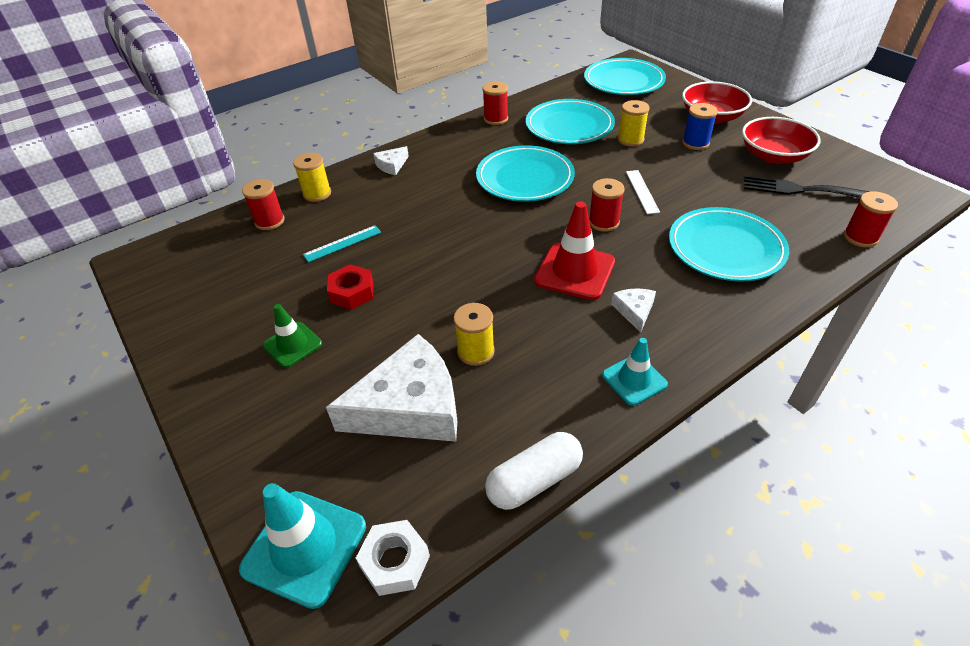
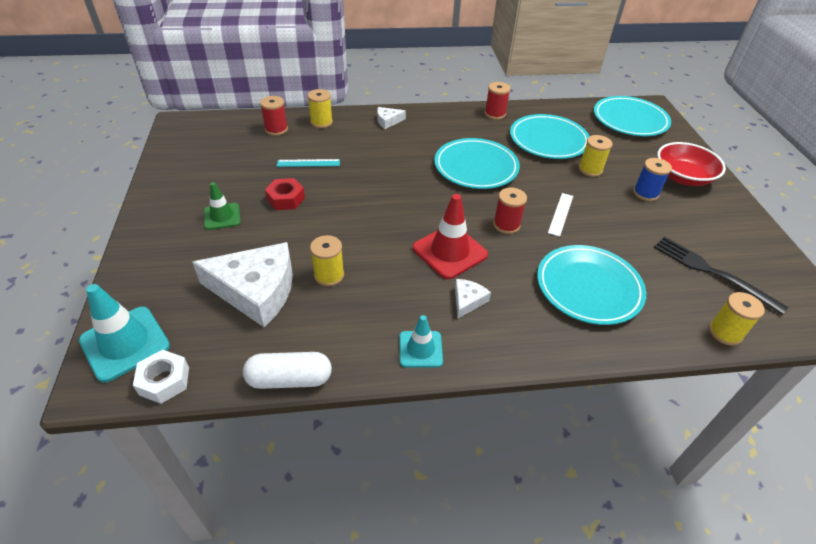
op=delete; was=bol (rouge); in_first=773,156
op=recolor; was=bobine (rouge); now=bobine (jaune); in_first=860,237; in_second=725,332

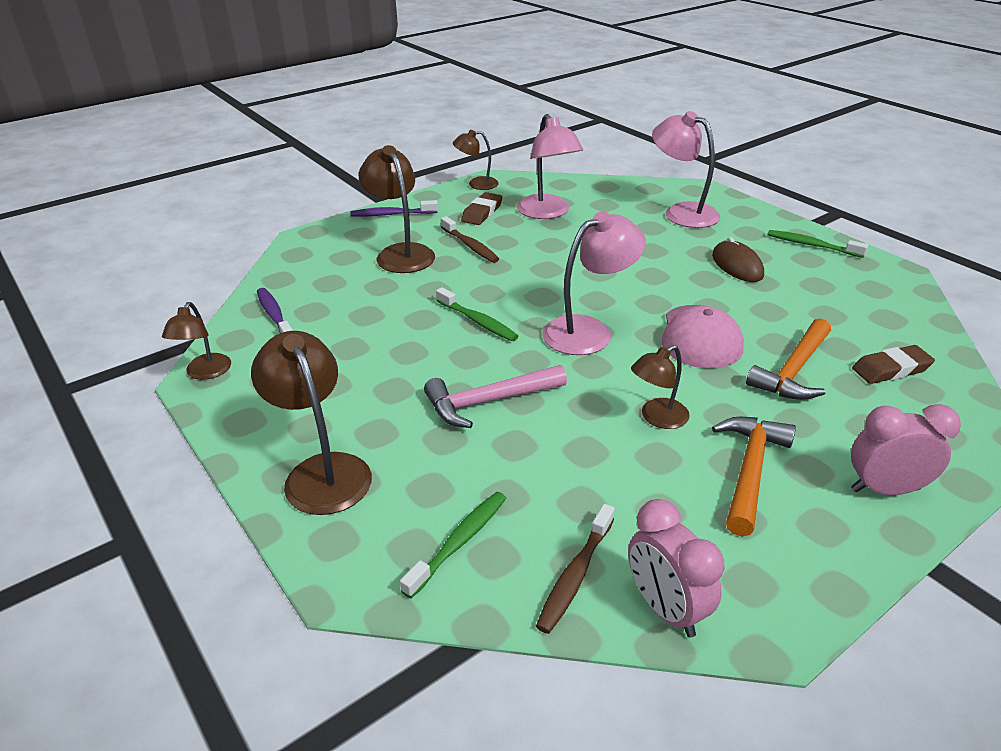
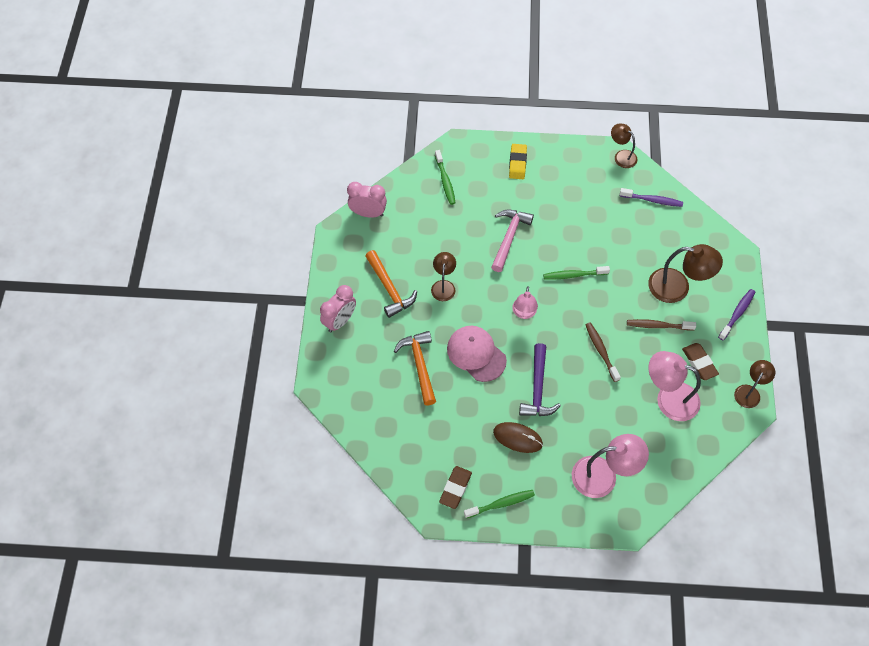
op=insert; now=marteau (violet); in_second=538,388
op=move; was=brosse à dents (marron); in_first=575,575; in_second=601,351
op=move; was=gomme (marron); in_first=891,369; in_second=455,488
op=replace; was=lampe (marron); now=gomme (jaune); in_first=322,471; in_second=517,163
op=resize; was=lampe (rose); in_first=589,331; in_second=524,313; ratio=0.6

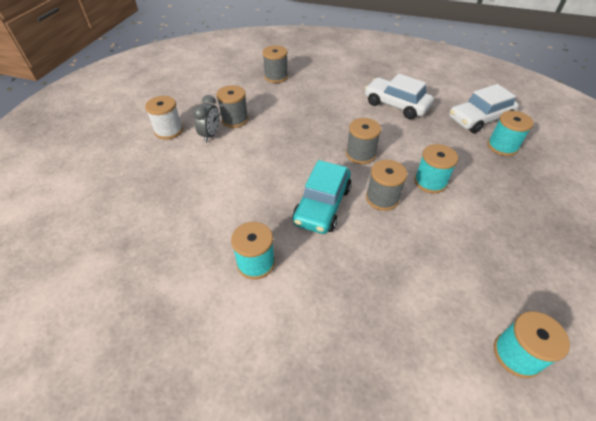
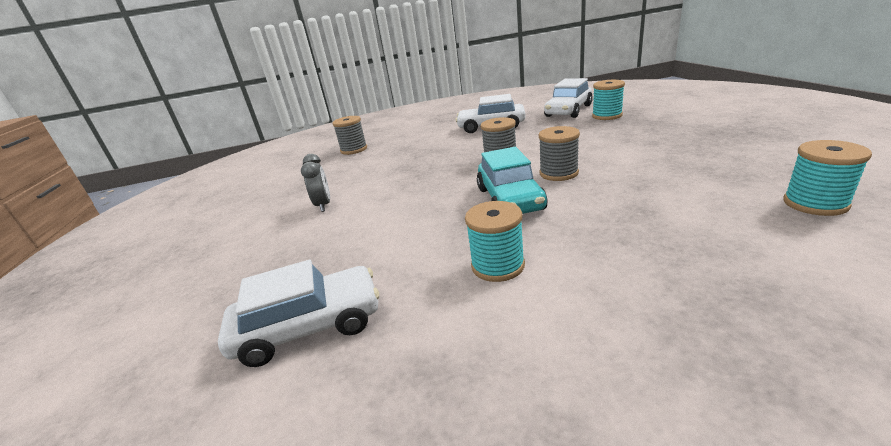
op=delete; was=bobine (blanc); in_first=169,131
op=delete; was=bobine (gris); in_first=235,120
op=delete; was=bobine (turquoise); in_first=430,182
op=insert; now=voiture (blanc); in_second=309,327

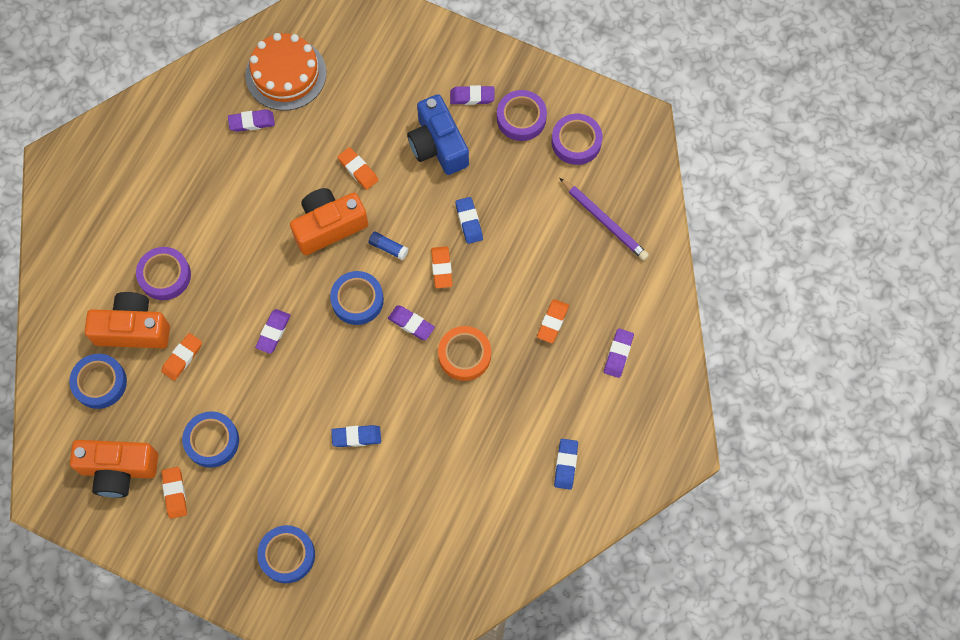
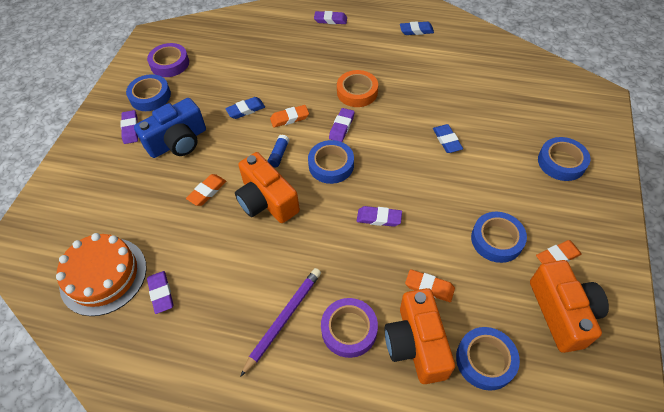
op=delete; was=gomme (orange); in_first=552,322
op=move; was=crayon (violet); in_first=604,221; in_second=283,319
op=recolor; was=ruban adhésif (violet); now=ruban adhésif (bleu); in_first=521,118; in_second=150,96

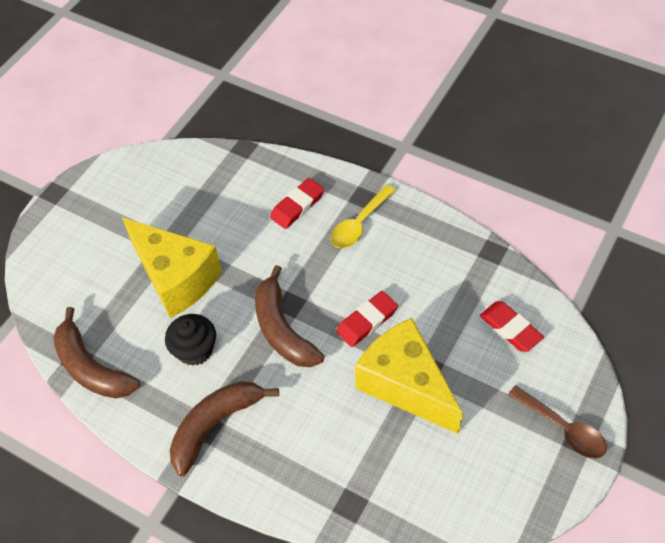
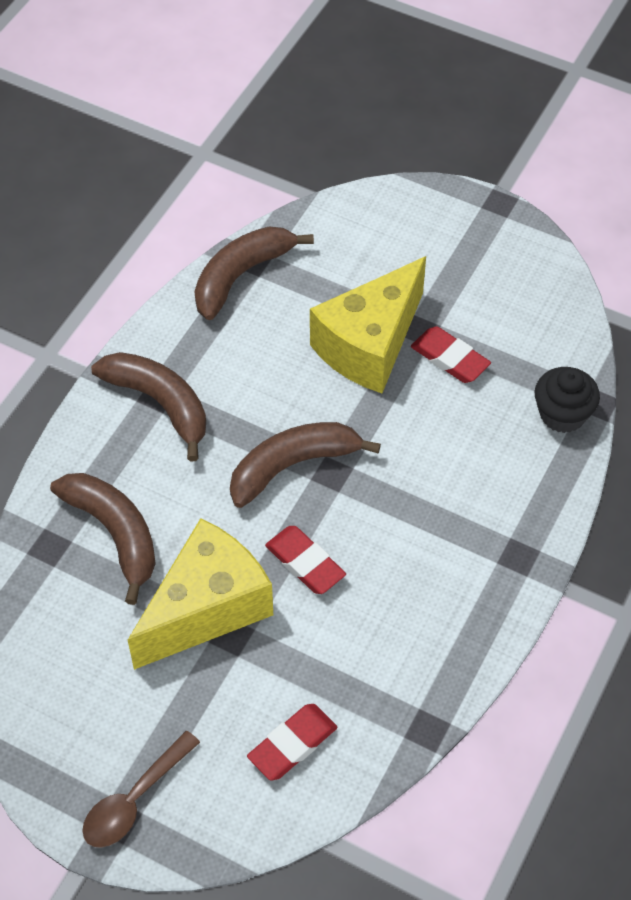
op=delete; was=cuillère (jaune); in_first=359,224
op=insert; now=banane (marron); in_second=115,533
op=move; was=muffin (noir); in_first=195,350; in_second=562,414
op=move; was=gomme (rouge); in_first=297,206; in_second=450,358

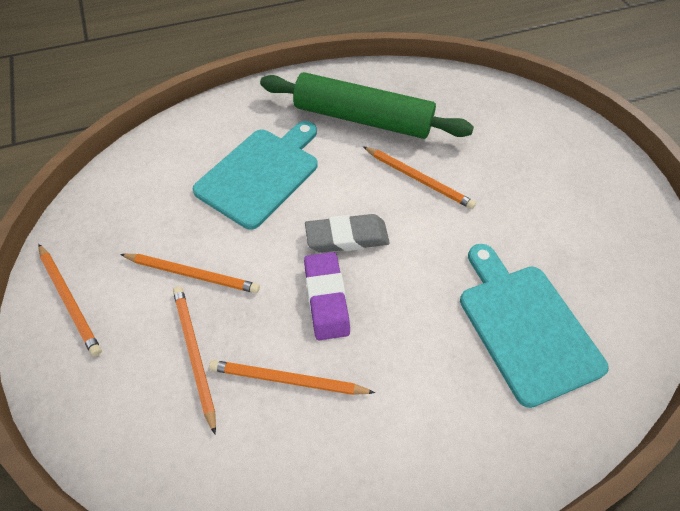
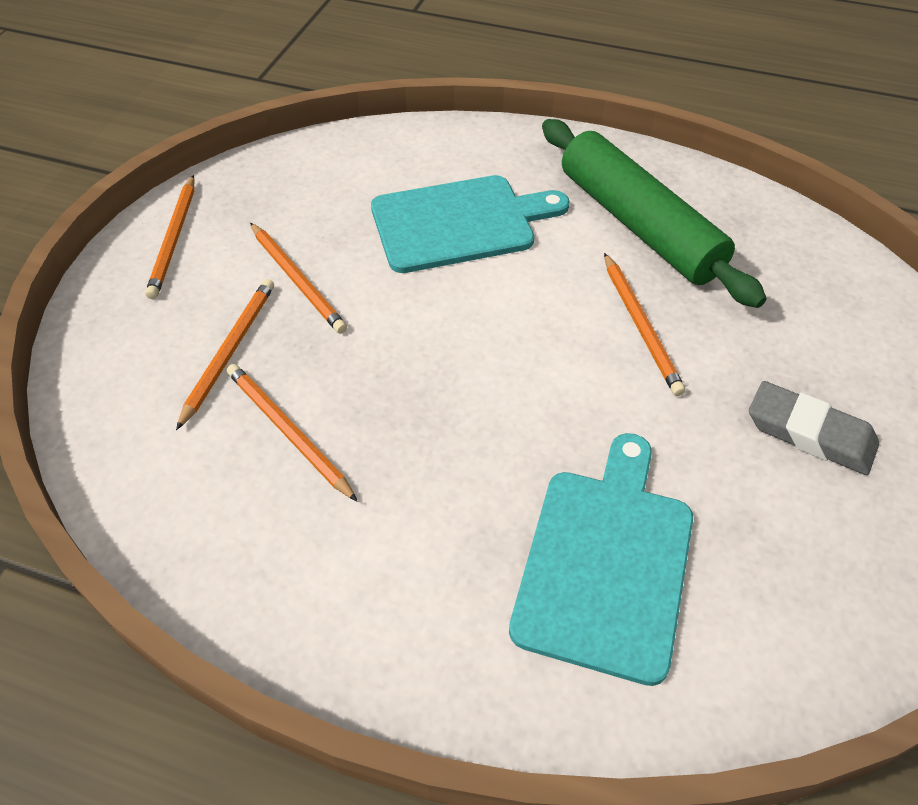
op=delete; was=gomme (violet); in_first=326,298
op=move; was=gomme (gris); in_first=347,237; in_second=809,433

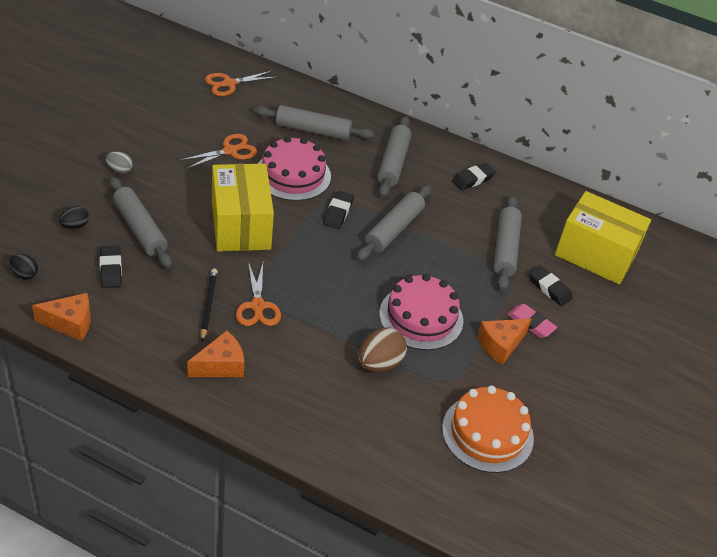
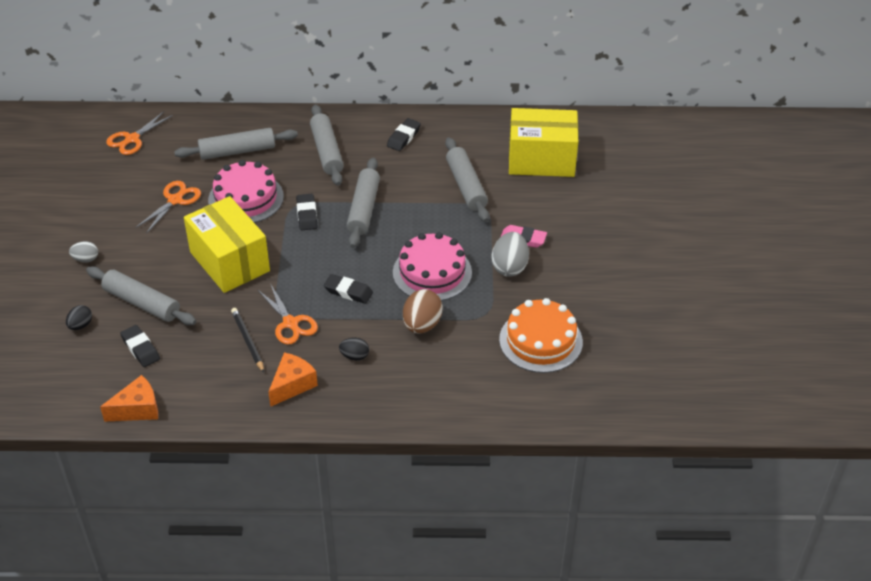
op=move; was=œuf (noir); in_first=24,274; in_second=354,356
op=move; was=gomme (noir); in_first=549,288; in_second=348,292
op=replace; was=fromage (orange); now=œuf (gris); in_first=500,345; in_second=509,267

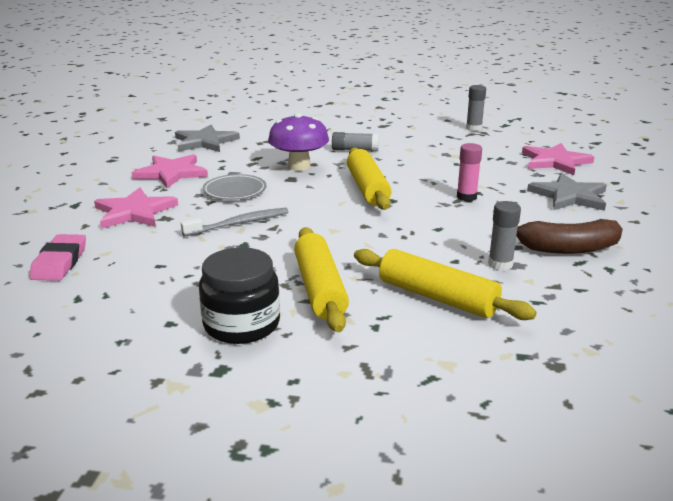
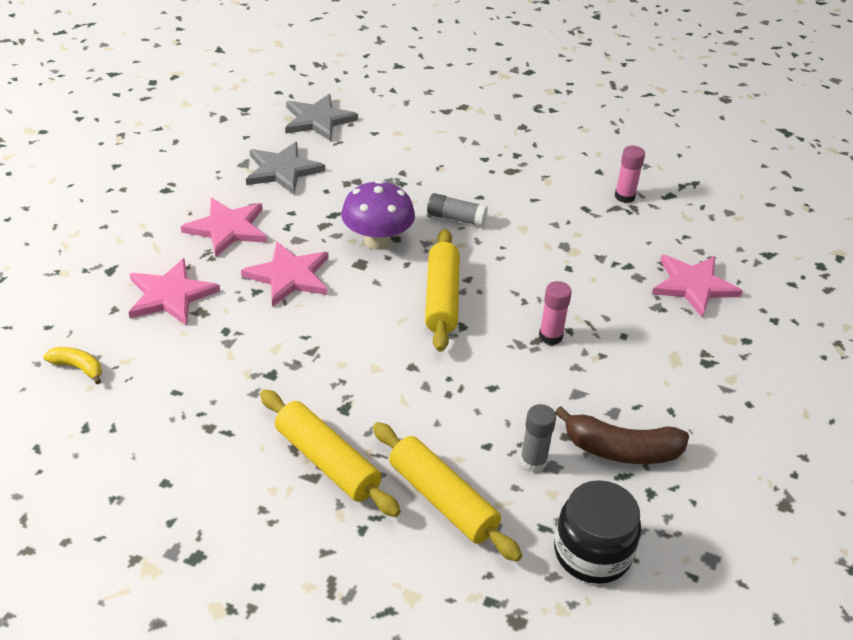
op=delete; was=brosse à dents (gris); in_first=239,223
op=move; was=bocal (noir); in_first=241,324; in_second=592,552
op=move; was=étoile (gris); in_first=569,196; in_second=318,120
op=replace; was=gomme (rose); now=banane (jaune); in_first=60,262; in_second=78,368
op=replace; was=assiette (gris); now=étoile (rose); in_first=235,191; in_second=289,276
op=recolor; was=bâton de colle (gris); now=bâton de colle (rose); in_first=474,128; in_second=624,196
op=rotate; was=rouleau à pâtisserie (jaune); in_first=320,288; in_second=327,461; clockwise=-45

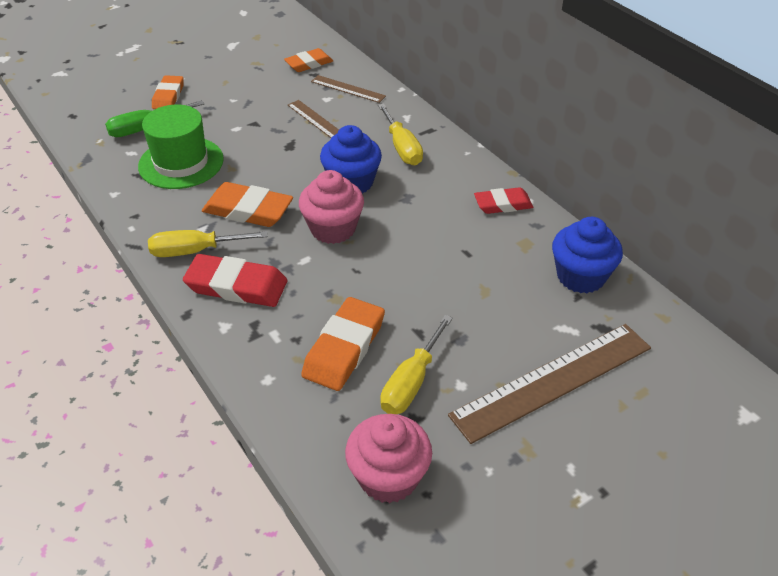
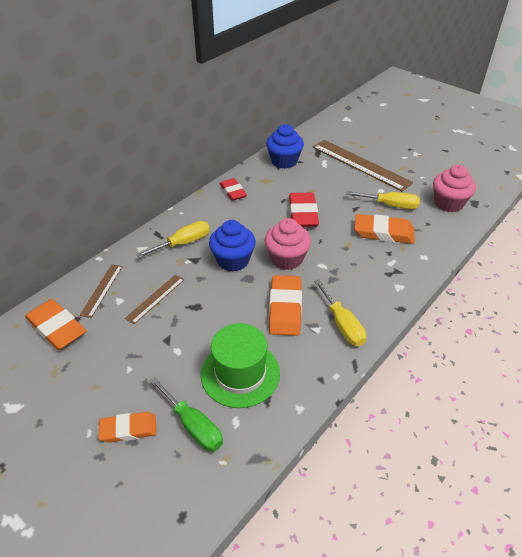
op=move; was=gomme (rouge); in_first=236,286; in_second=303,213
op=resize; was=gomme (orange); in_first=309,64; in_second=57,327; ratio=1.53

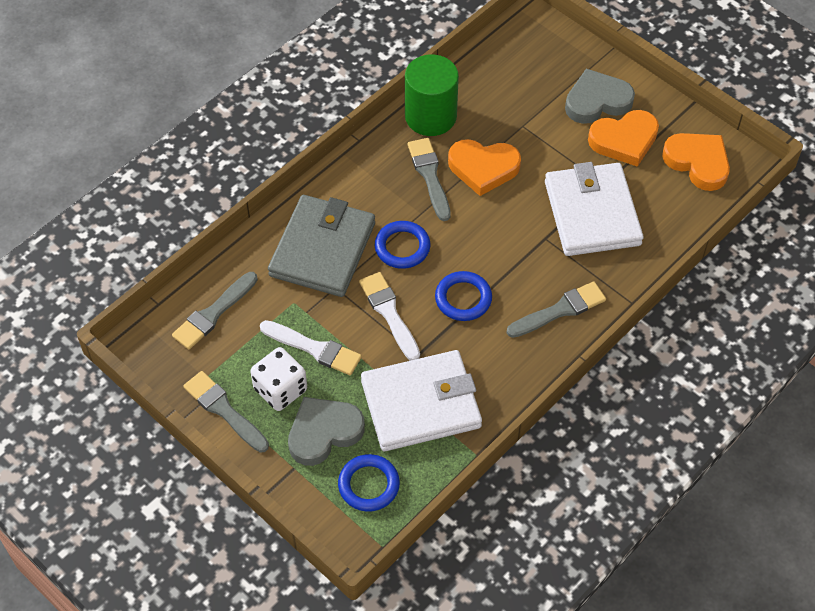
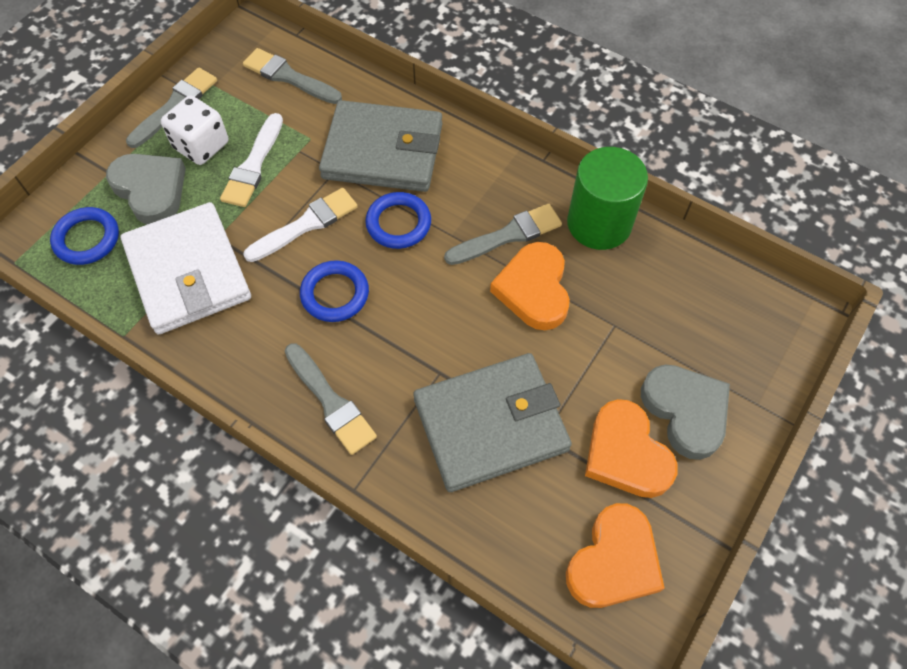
op=recolor; was=portefeuille (blanc); now=portefeuille (gris); in_first=592,213; in_second=490,424

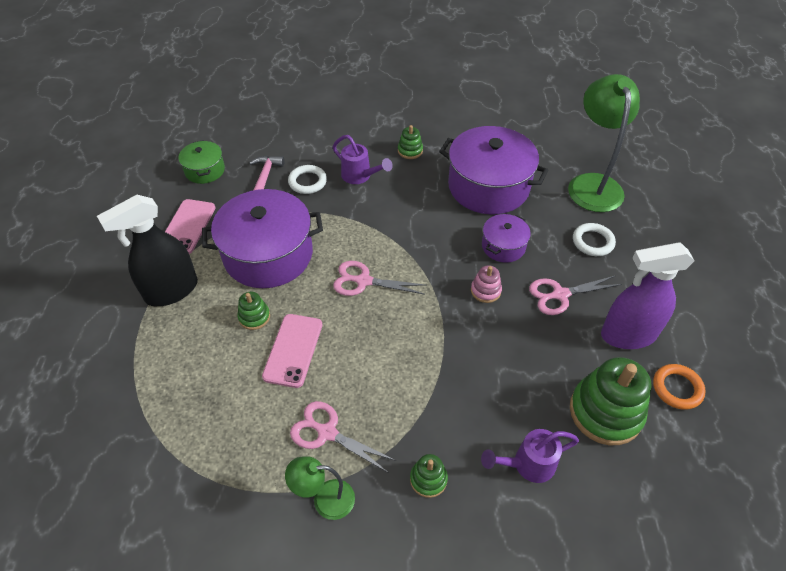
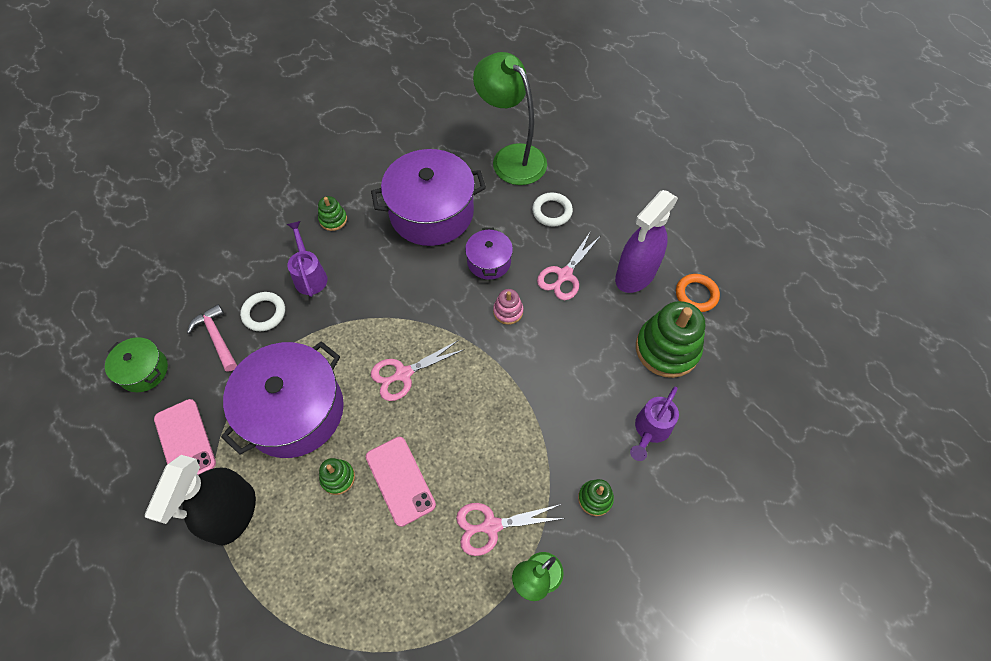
op=rotate; was=arrosoir (violet); in_first=360,176; in_second=310,275; clockwise=-105

